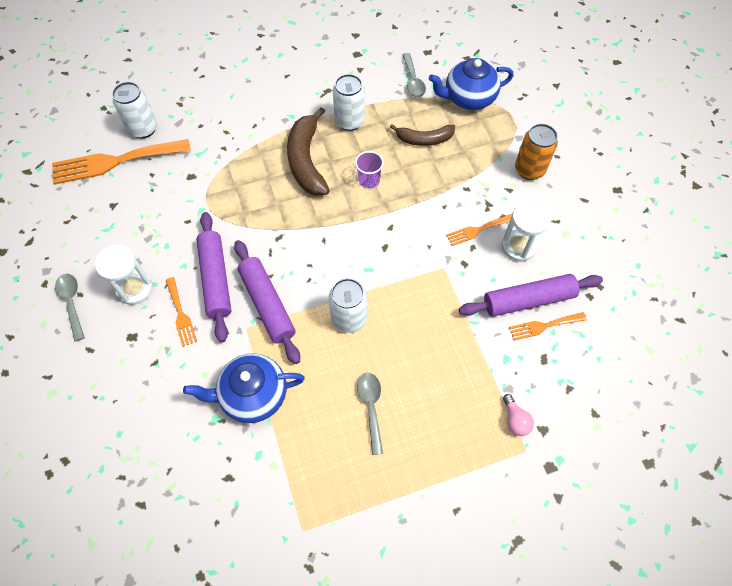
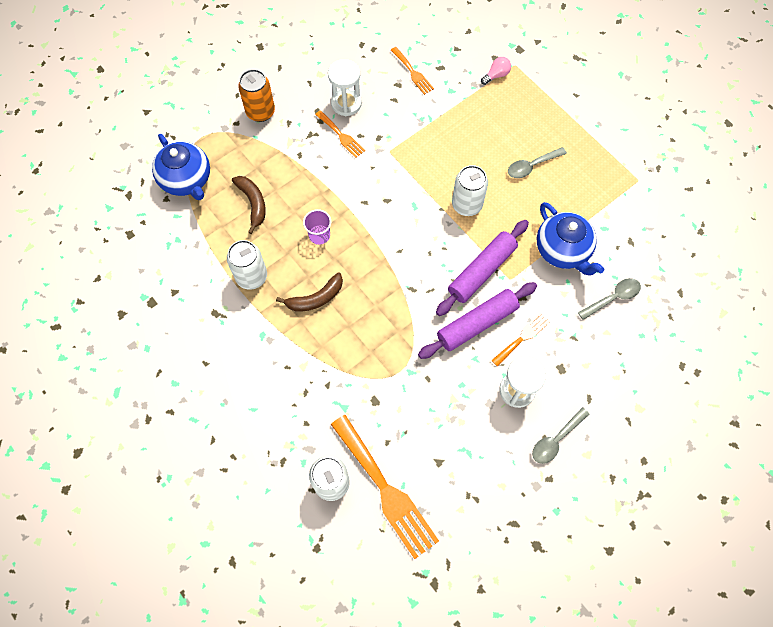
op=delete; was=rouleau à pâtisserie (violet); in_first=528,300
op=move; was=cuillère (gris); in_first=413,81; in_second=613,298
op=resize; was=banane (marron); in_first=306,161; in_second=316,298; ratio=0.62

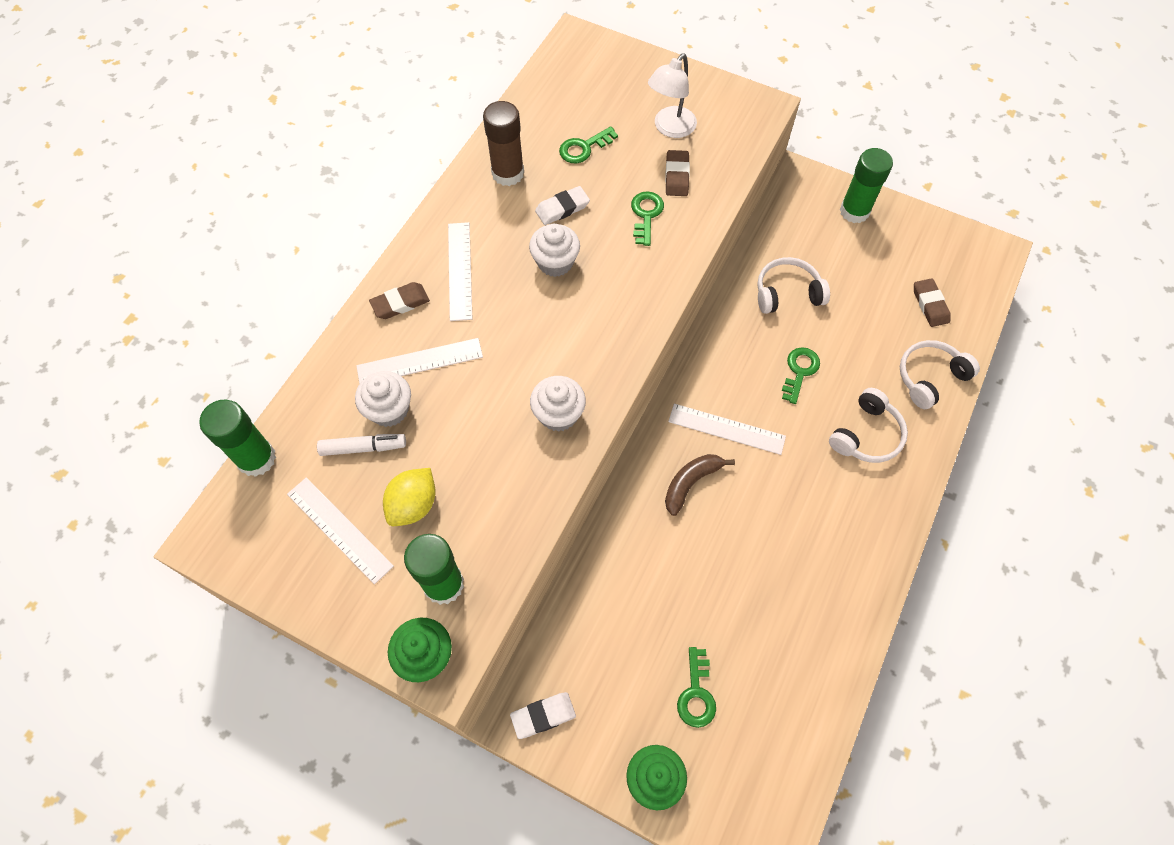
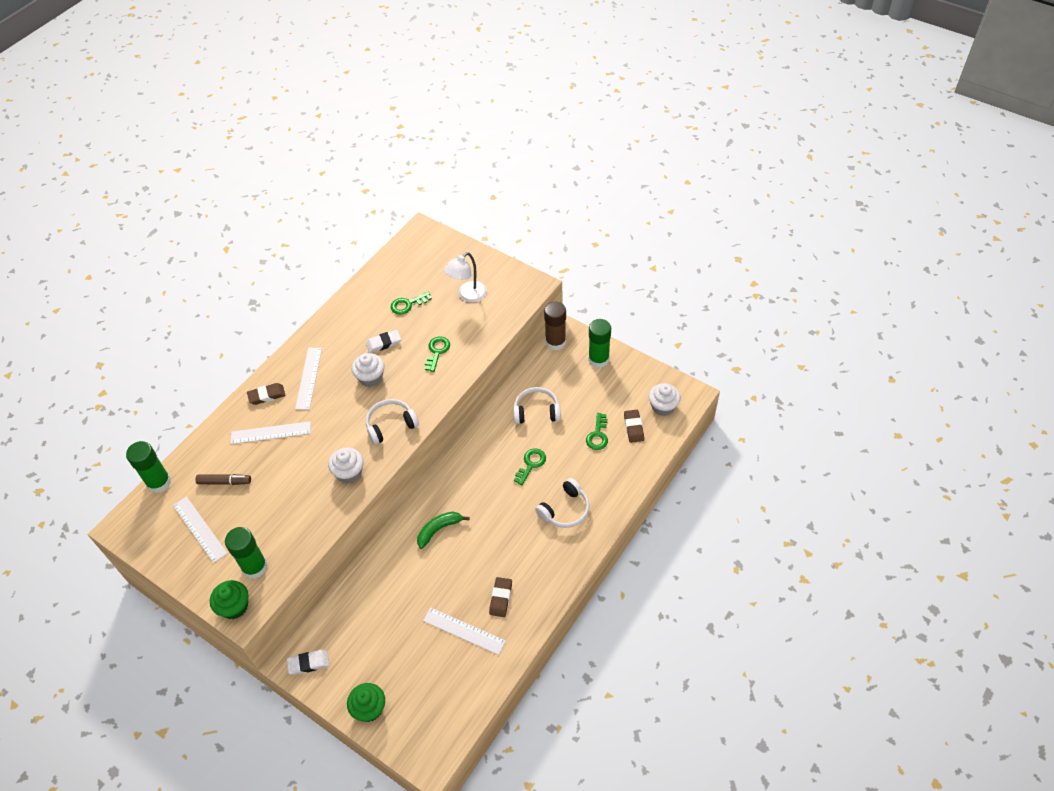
op=delete; was=citron (jaune); in_first=413,505
op=move; was=muffin (blanc); in_first=389,410; in_second=663,407
op=move; was=bâton de colle (marron); in_first=508,173; in_second=555,342
op=move; was=gomme (marron); in_first=677,176; in_second=500,598
op=move; was=règle (blanc); in_first=726,429; in_second=464,631
op=move; was=clé (vert); in_first=696,693; in_second=598,435
op=move; was=casque audio (blanc); in_first=930,377; in_second=391,425
op=recolor; was=feutre (blanc); now=feutre (marron); in_first=363,447; in_second=224,482
op=recolor; was=banane (marron); now=banane (vert); in_first=690,483; in_second=439,530

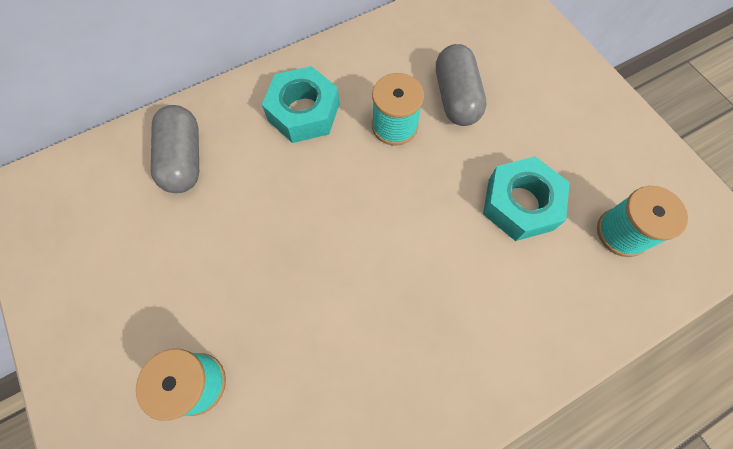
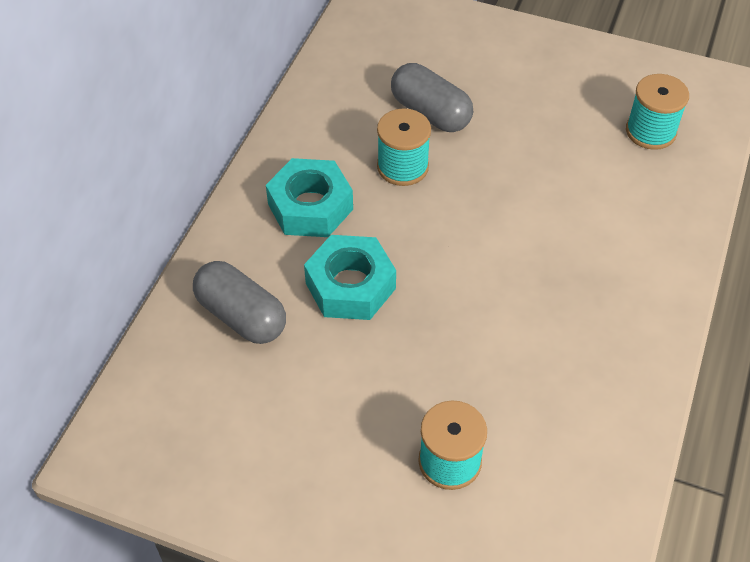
op=move; was=écrou (turquoise); in_first=520,204; in_second=350,286

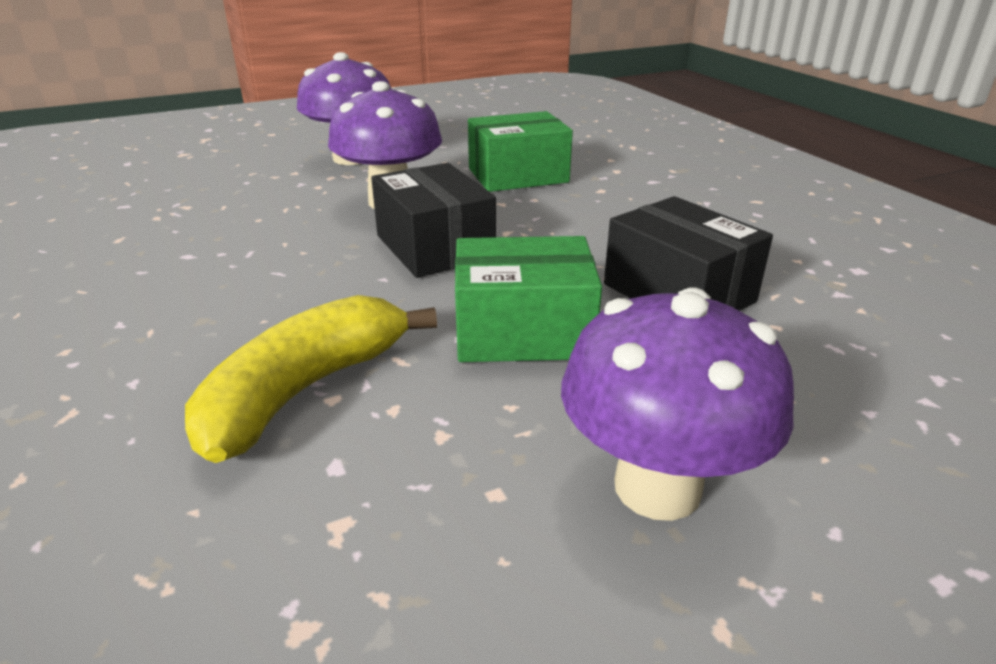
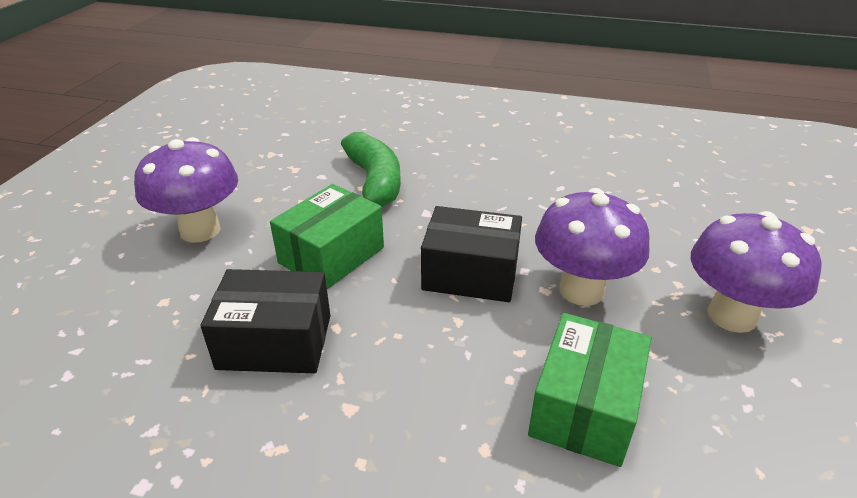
op=recolor; was=banane (jaune); now=banane (vert); in_first=304,391; in_second=374,182

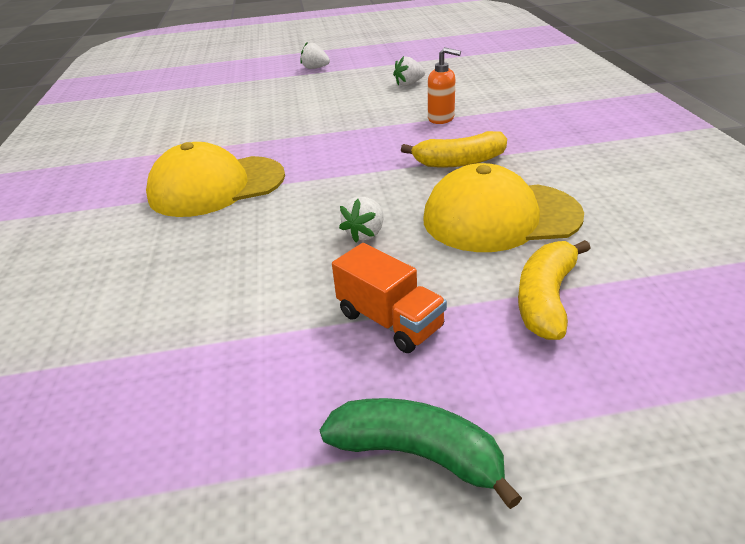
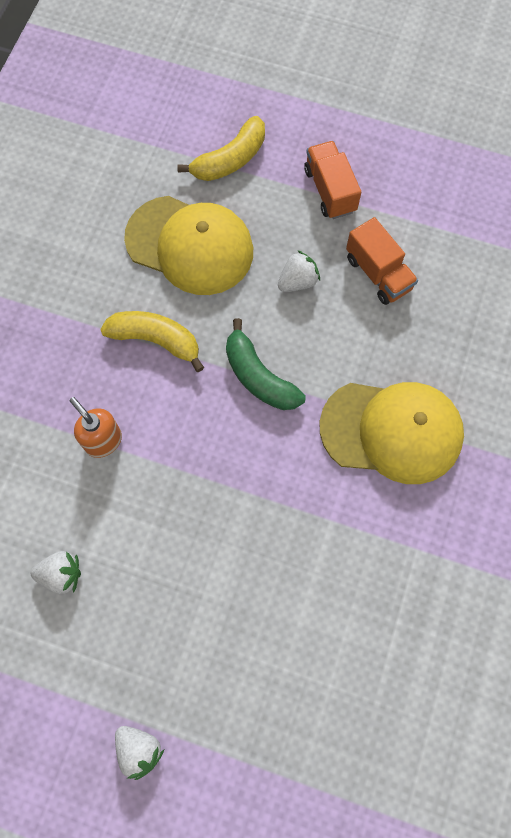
op=insert; now=camion (orange); in_second=378,273
op=move; was=banane (vert); in_first=417,454; in_second=259,377

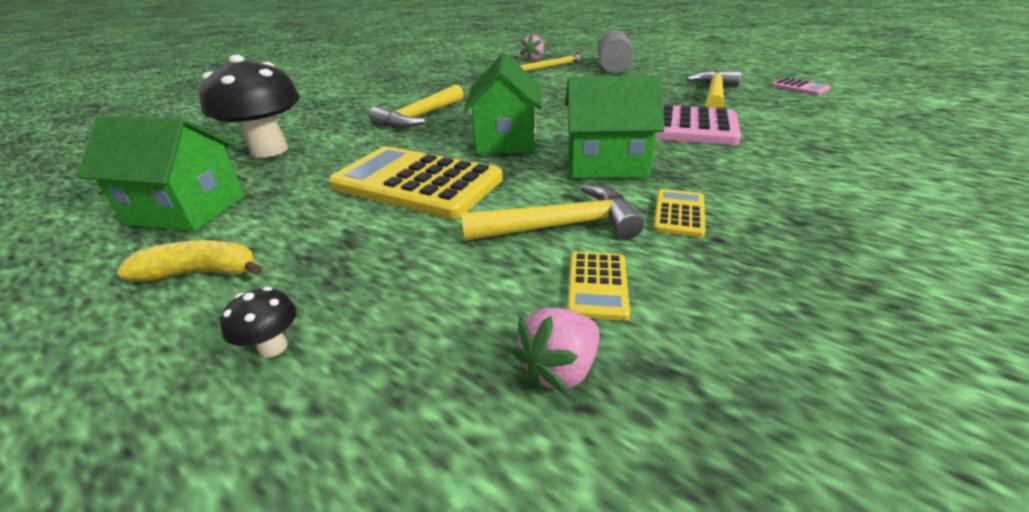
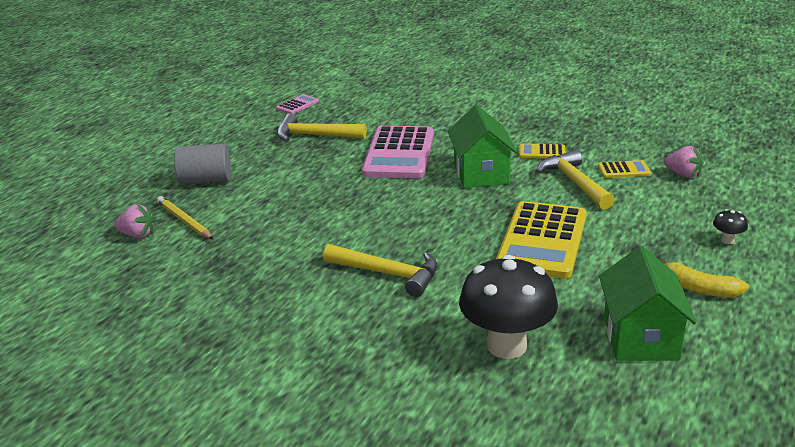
op=delete; was=maison (vert); in_first=506,140
op=rotate; was=banane (jaune); in_first=202,273; in_second=699,289; clockwise=-45

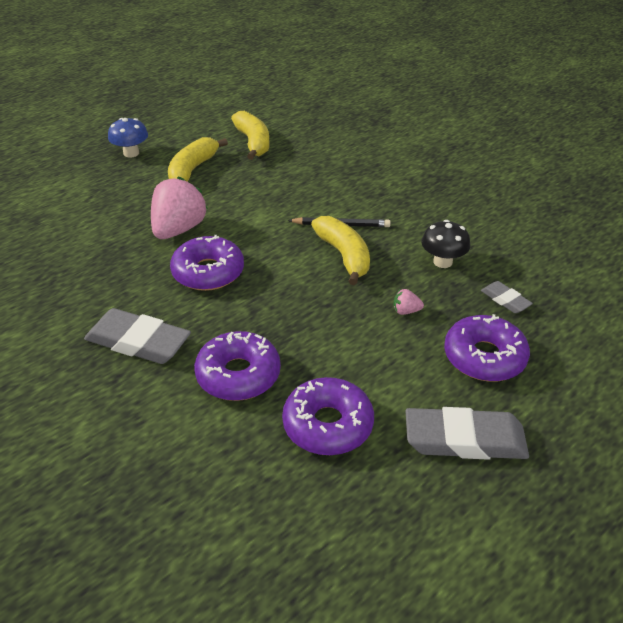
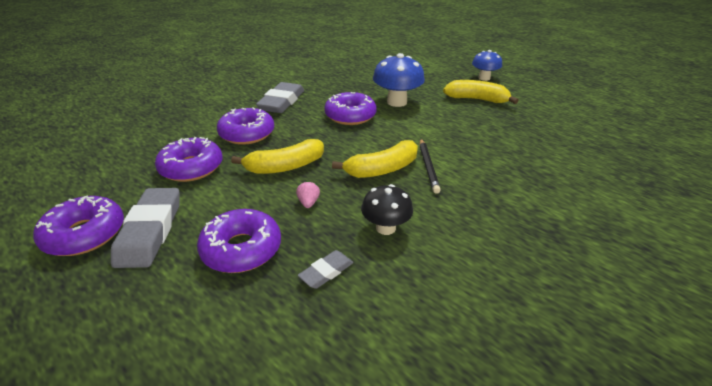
op=insert; now=beignet (violet); in_second=85,234
op=move; was=banane (jaune); in_first=253,142; in_second=285,167
op=replace; was=fraise (rose); now=champignon (bleu); in_first=179,229; in_second=396,102

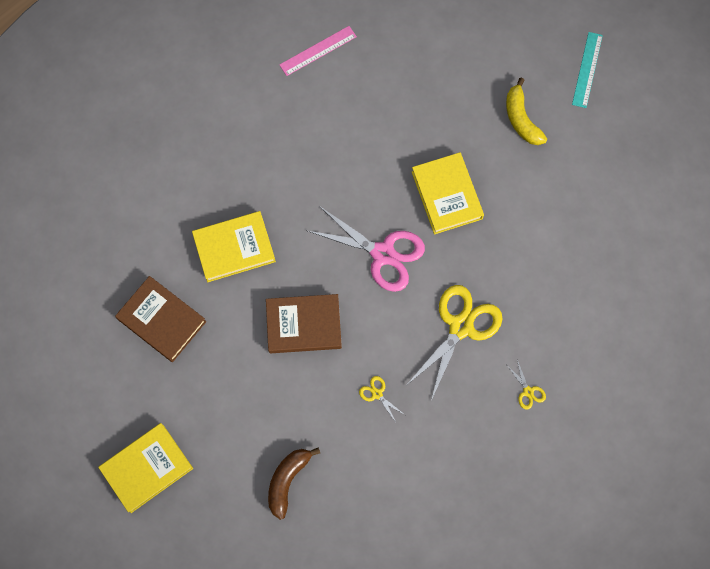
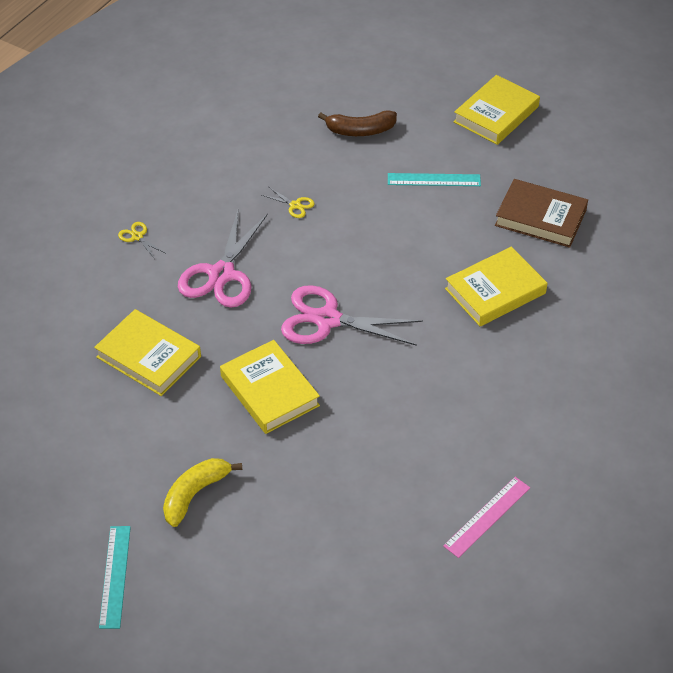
op=delete; was=livre (marron); in_first=304,325
op=insert; now=livre (jaune); in_second=148,357
op=insert; now=règle (turquoise); in_second=434,180
op=recolor; was=ciseaux (jaune); now=ciseaux (rose); in_first=461,327; in_second=221,274
op=rotate; was=banane (marron); in_first=287,480; in_second=360,130; clockwise=75
op=rotate; was=banane (jaune); in_first=521,119; in_second=195,494; clockwise=-105

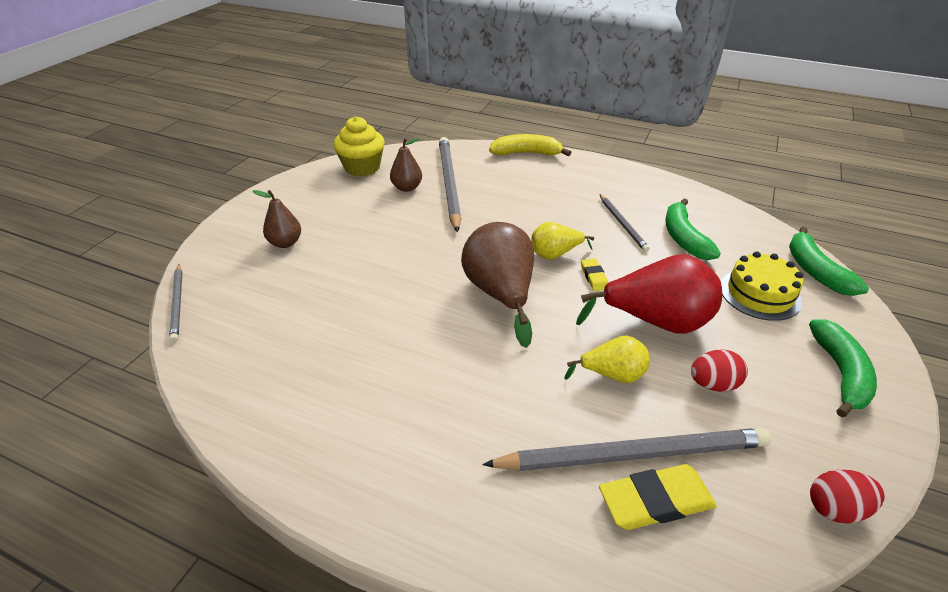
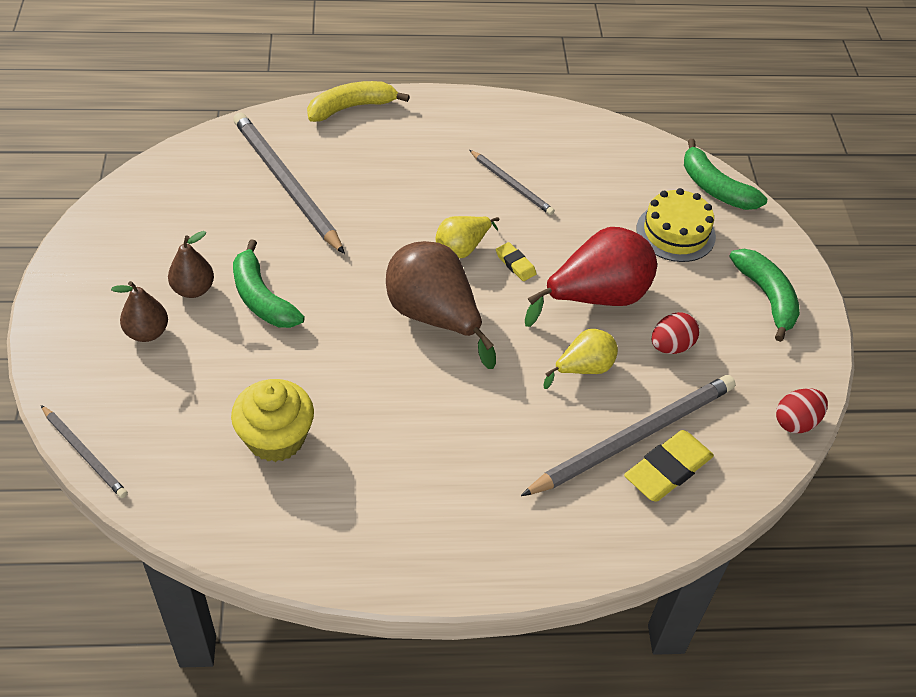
op=move; was=muffin (jaune); in_first=362,167; in_second=276,438
op=move; was=poire (marron); in_first=407,188; in_second=193,289
op=move; was=banane (vert); in_first=684,238; in_second=262,298

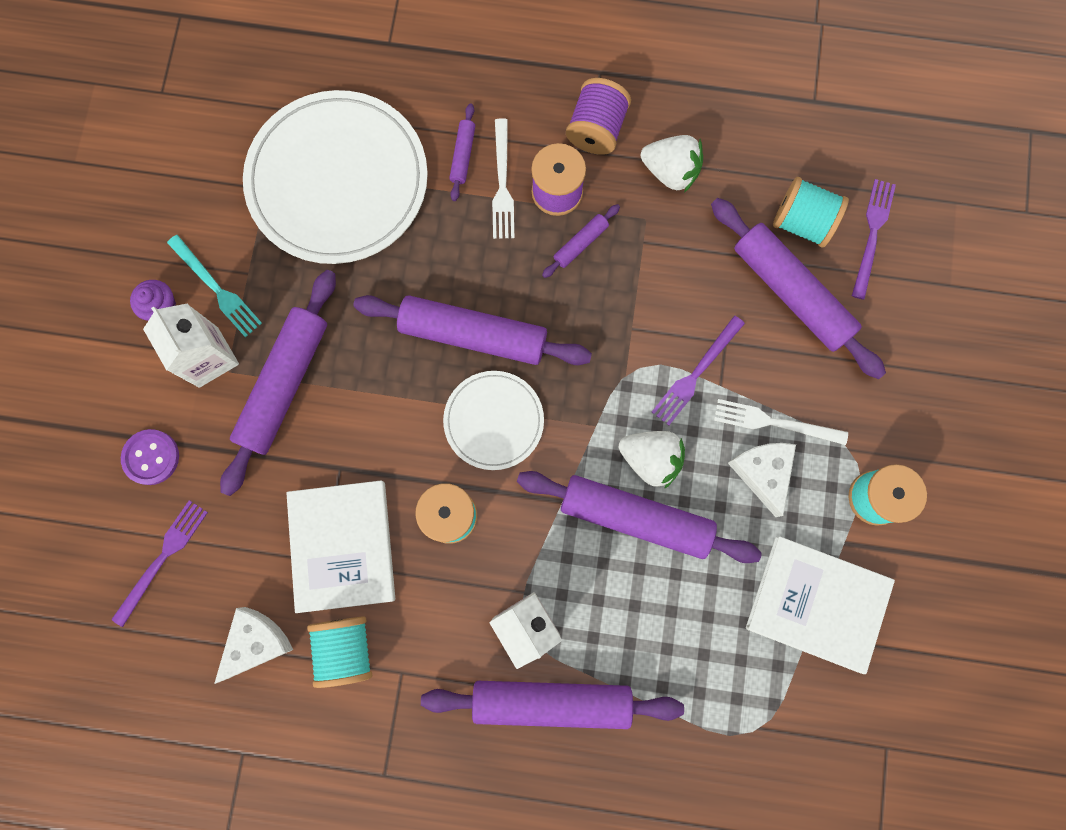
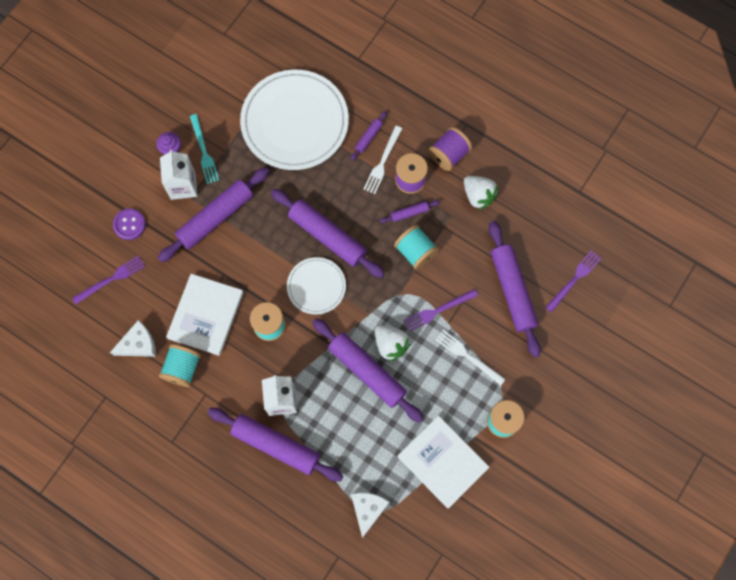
op=move; was=fromage (blanc); in_first=762,473; in_second=367,510
op=move; was=bobine (turquoise); in_first=802,222; in_second=415,251

